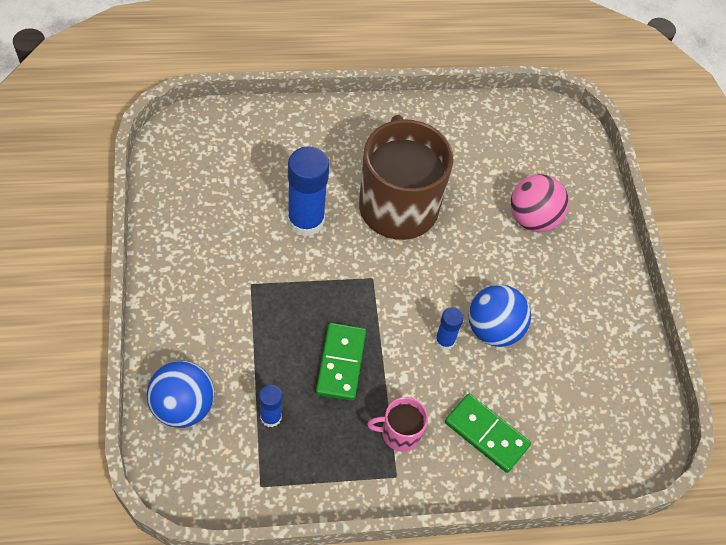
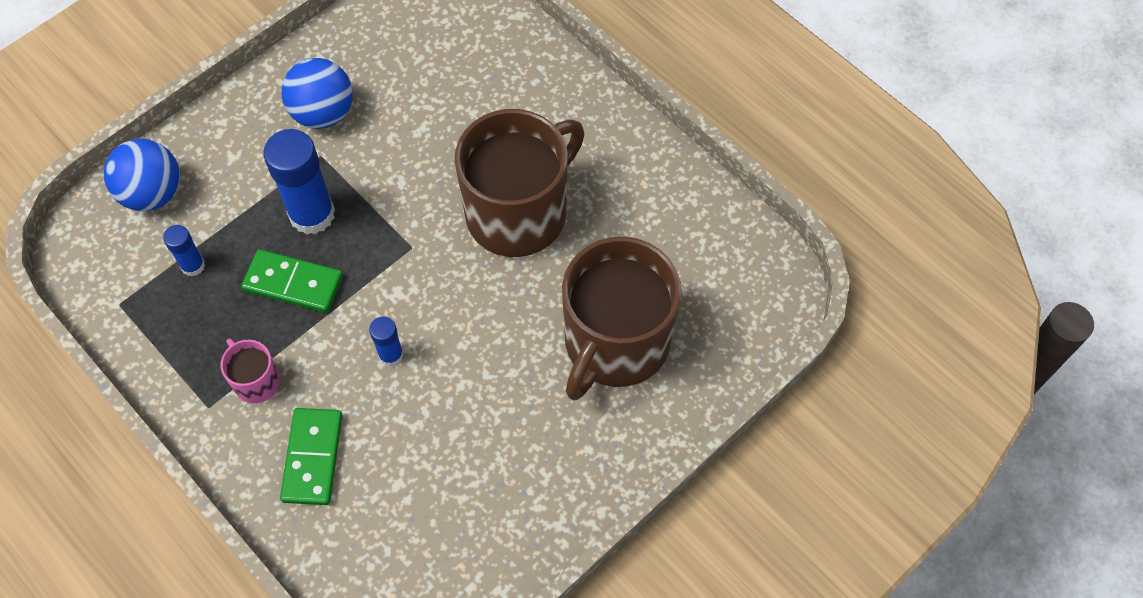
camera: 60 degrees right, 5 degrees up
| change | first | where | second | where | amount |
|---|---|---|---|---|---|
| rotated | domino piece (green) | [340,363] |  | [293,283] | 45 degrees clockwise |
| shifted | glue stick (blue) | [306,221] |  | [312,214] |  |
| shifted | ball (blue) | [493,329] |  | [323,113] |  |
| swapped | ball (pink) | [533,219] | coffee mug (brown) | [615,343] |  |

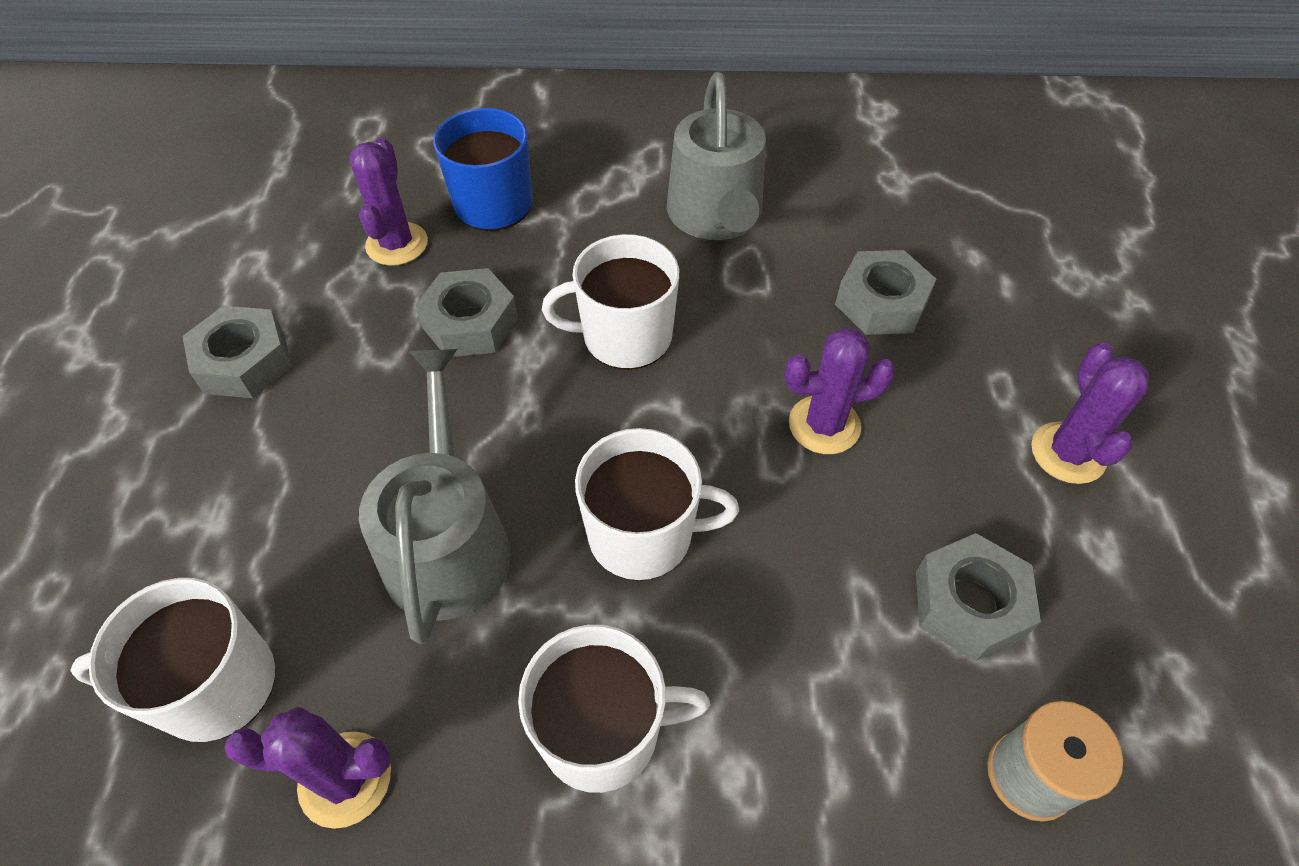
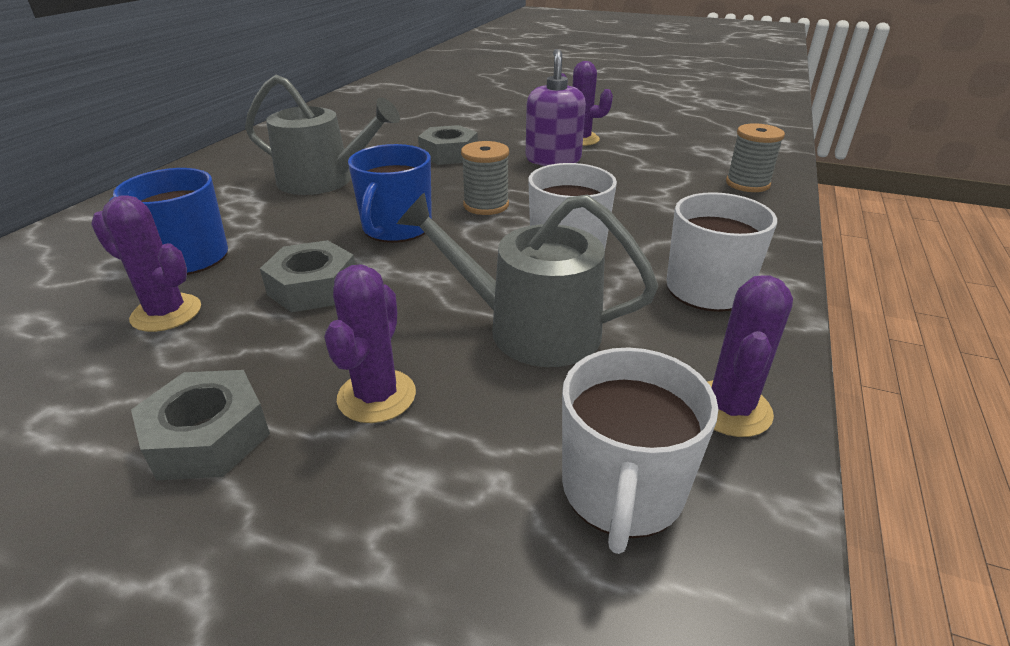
camera: 70 degrees left, 20 degrees down
| change | first | where | second | where | amount |
|---|---|---|---|---|---|
| shifted | prickly plant (royal purple) | [824,425] |  | [377,396] |  |
| repainted | coffee mug (pure white) | [624,336] | coffee mug (blue) | [396,228] |  |
| new |  |  | bobbin (grey) | [486,205] |  |
| new |  |  | soap dispenser (royal purple) | [553,159] |  |
| gone | nut (grey) | [969,604] |  |  |  |

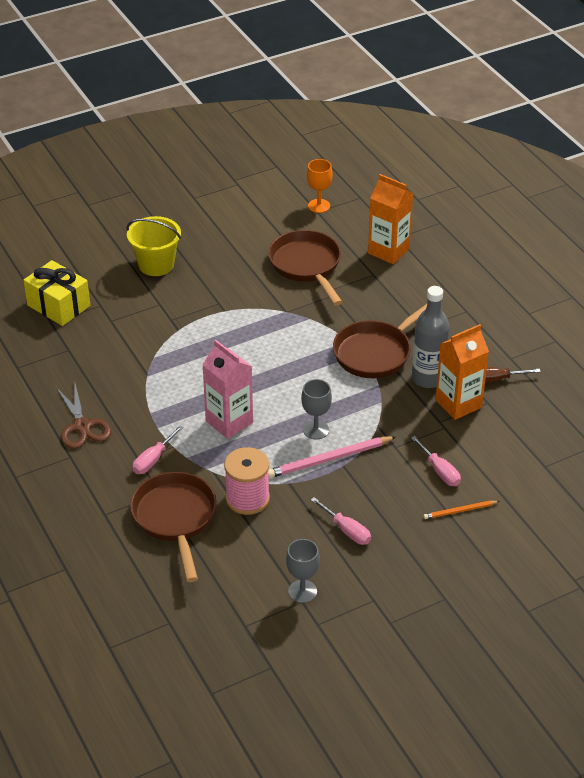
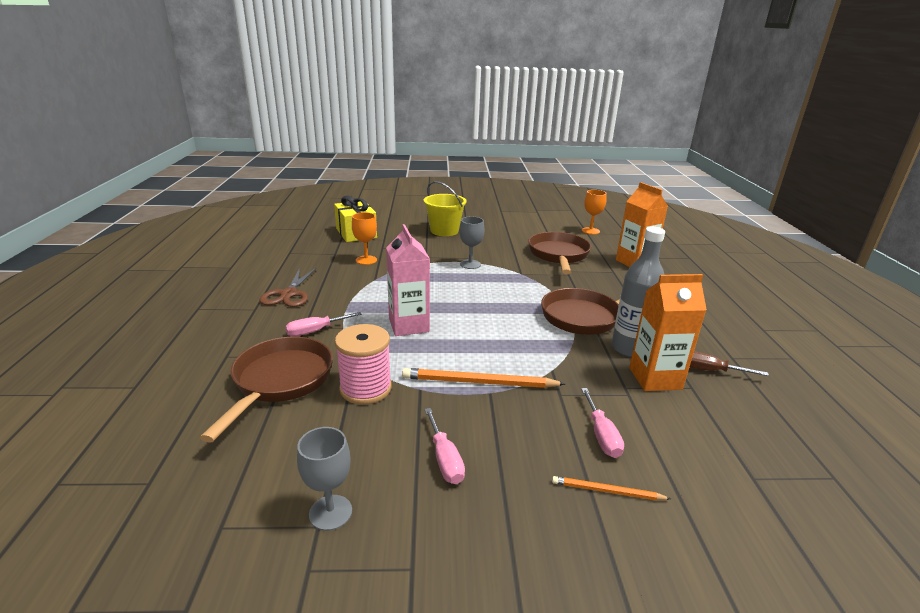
camera: 25 degrees right, 15 degrees down
| change | first | where | second | where | amount |
|---|---|---|---|---|---|
| new |  |  | chalice (orange-coloured) | [366,260] |  |
| repainted | wooden pencil (pink) | [329,459] | wooden pencil (orange-coloured) | [479,382] |  |
| shifted | chalice (grey) | [316,430] |  | [470,264] |  |

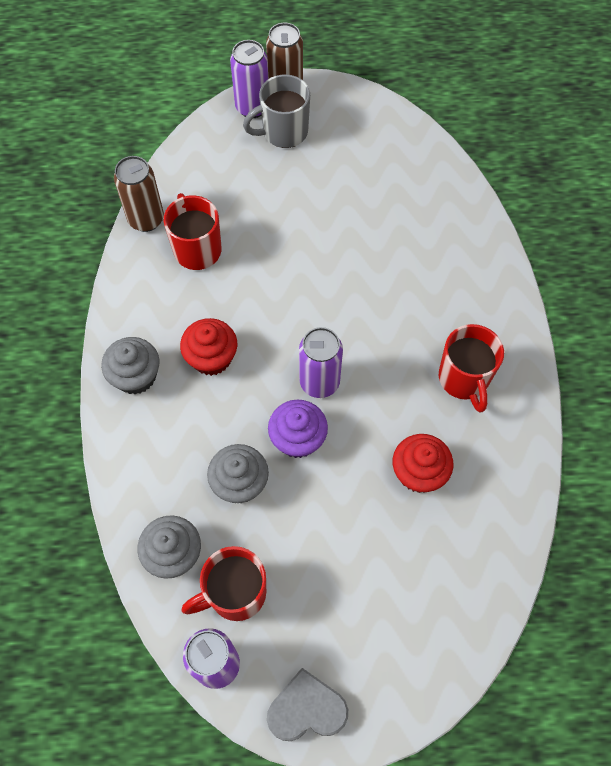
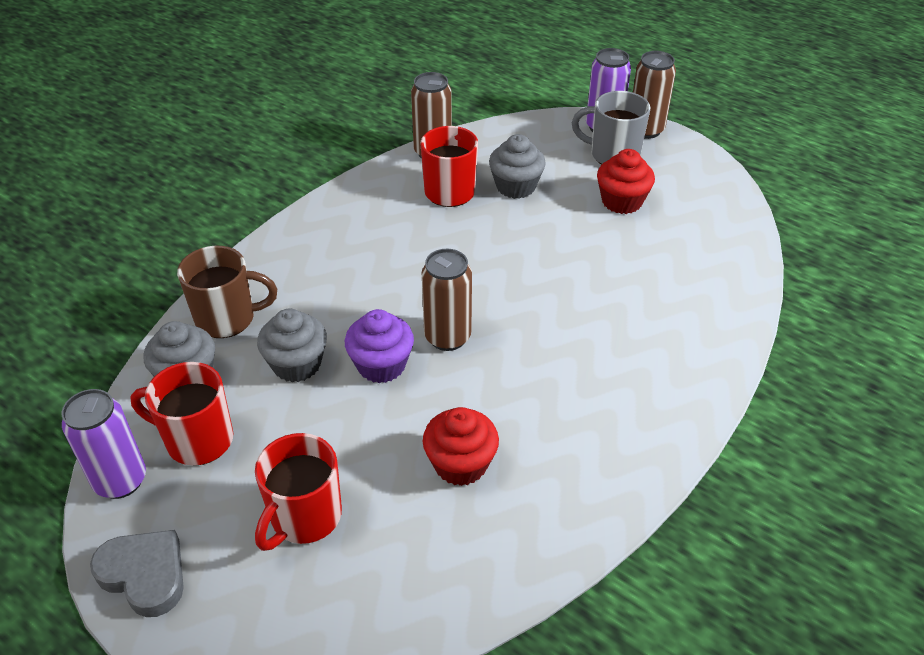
camera: 40 degrees right, 20 degrees down
| change | first | where | second | where | amount |
|---|---|---|---|---|---|
| new |  |  | coffee mug (brown) | [227,319] |  |
| shifted | coffee mug (red) | [464,379] |  | [304,517] |  |
| repainted | tin (royal purple) | [319,382] | tin (brown) | [447,337] |  |
| shifted | cupcake (grey) | [136,376] |  | [515,186] |  |
| shifted | cupcake (red) | [211,358] |  | [622,201] |  |

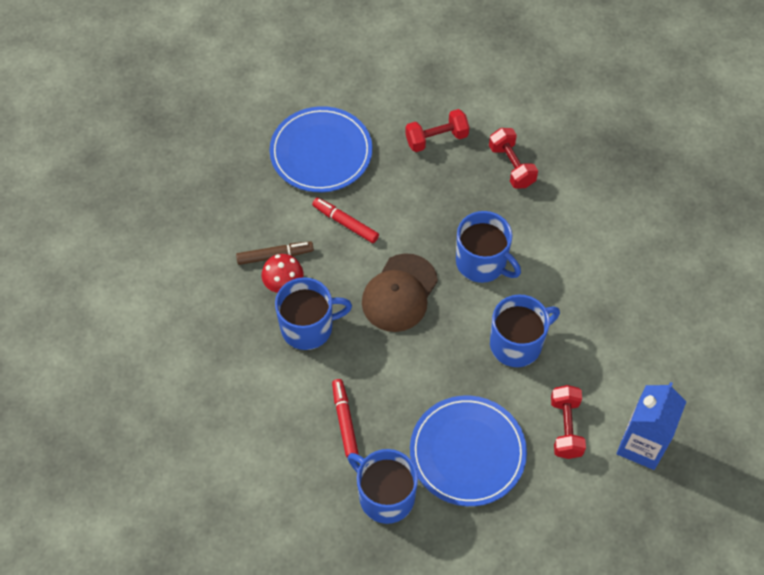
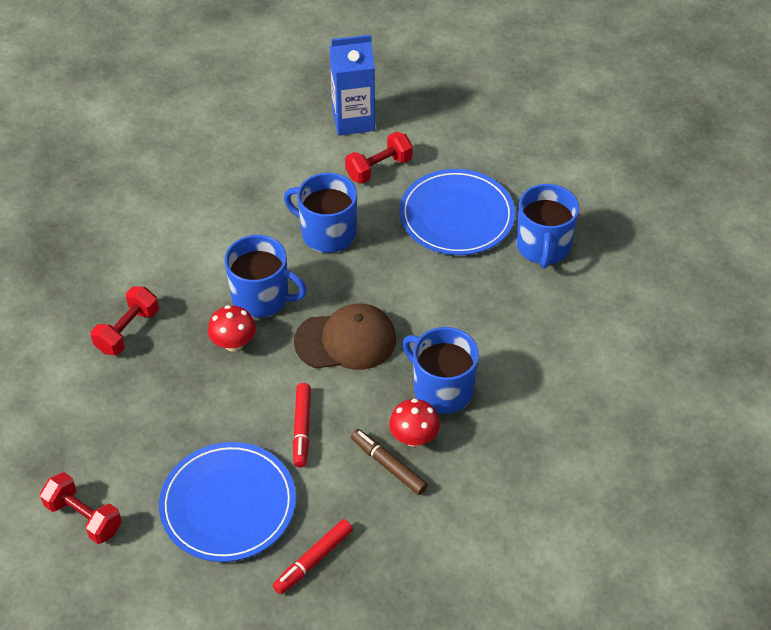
camera: 125 degrees left, 10 degrees down
| change | first | where | second | where | amount |
|---|---|---|---|---|---|
| shifted | dumbbell (red) | [436,139] |  | [84,517] |  |
| new |  |  | mushroom (red) | [233,343] |  |
| rotated | coffee mug (blue) | [482,262] |  | [262,297] | 105 degrees clockwise |
| shifted | marker (red) | [344,420] |  | [313,560] |  |

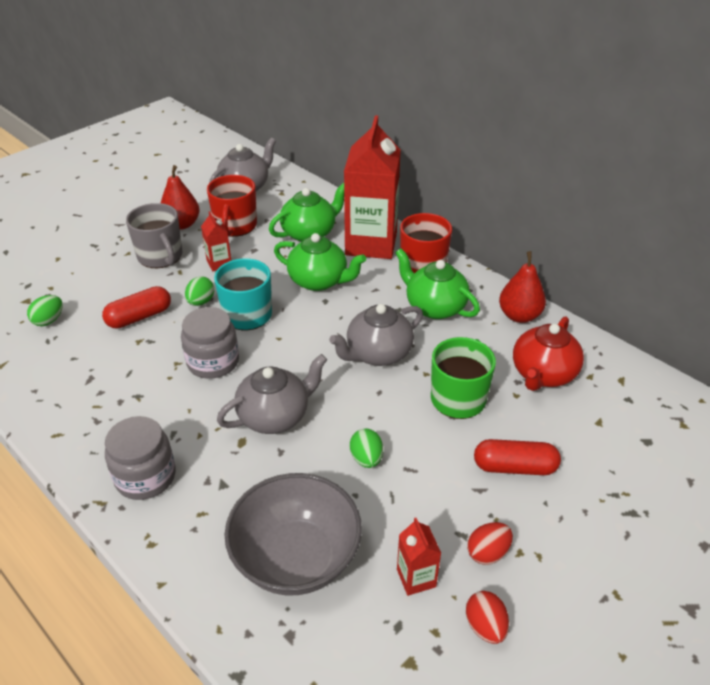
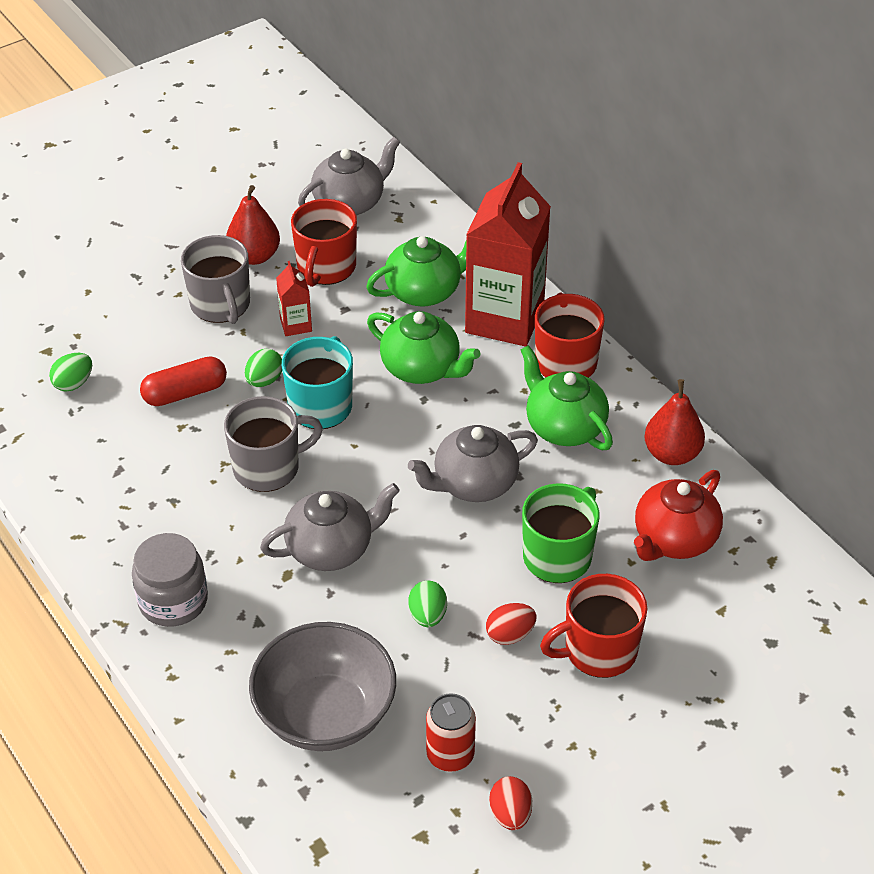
camera: 10 degrees right, 5 degrees up
| change | first | where | second | where | amount |
|---|---|---|---|---|---|
| swapped | jar (grey) | [213,362] | coffee mug (grey) | [268,467] |  |
| swapped | carton (red) | [416,578] | tin (red) | [450,755] |  |
| shifted | egg shape (red) | [487,553] |  | [510,635] |  |
| swapped | capsule (red) | [514,467] | coffee mug (red) | [598,650] |  |

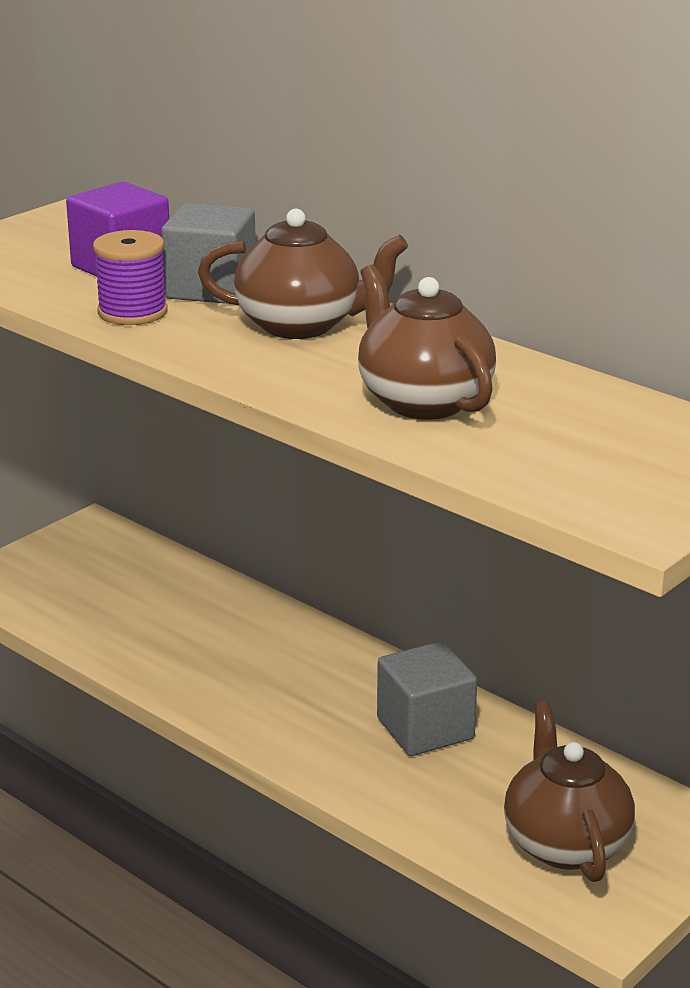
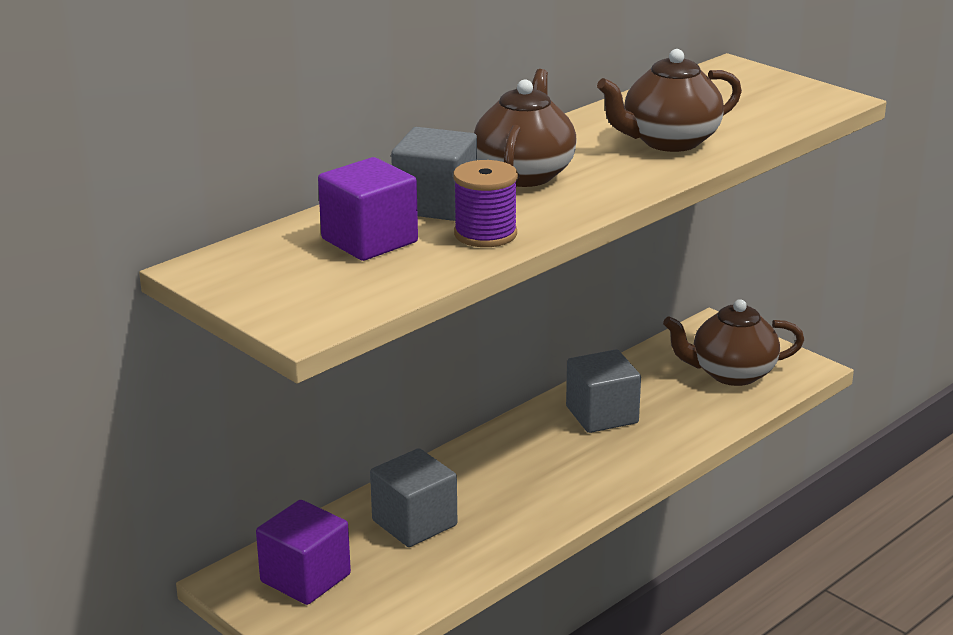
camera: 85 degrees left, 0 degrees up
| change | first | where | second | where | amount |
|---|---|---|---|---|---|
| new |  |  | block (royal purple) | [305,578] |  |
| new |  |  | block (grey) | [414,523] |  |

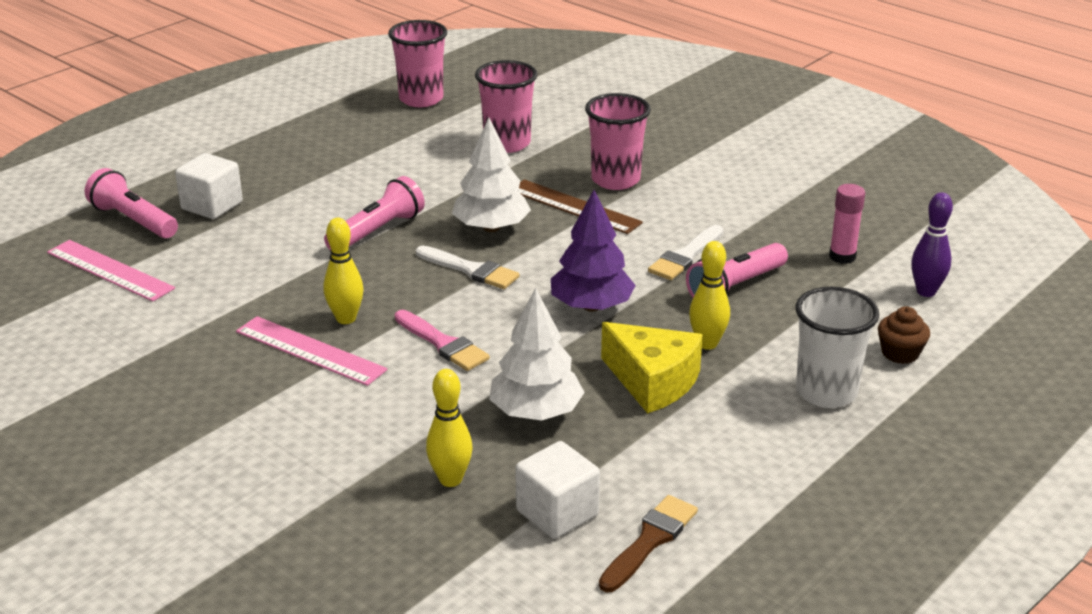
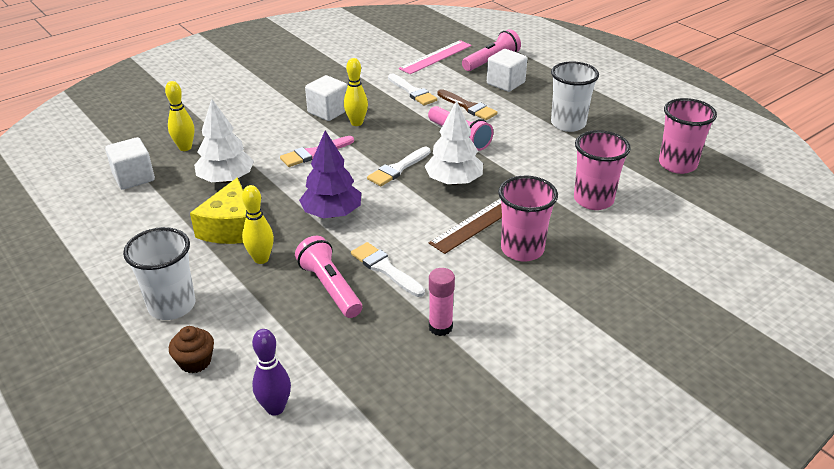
camera: 100 degrees right, 5 degrees up
| change | first | where | second | where | amount |
|---|---|---|---|---|---|
| rotated | piece of cheese (golden) | [653,381] |  | [231,227] | 45 degrees counterclockwise |
| swapped | ruler (pink) | [310,351] | block (pure white) | [328,111] |  |
| new |  |  | paintbrush (pure white) | [412,92] |  |
| shifted | glue stick (pink) | [842,257] |  | [440,327] |  |
| shifted | paintbrush (brown) | [650,541] |  | [468,107] |  |
| new |  |  | beaker (pure white) | [568,124] |  |

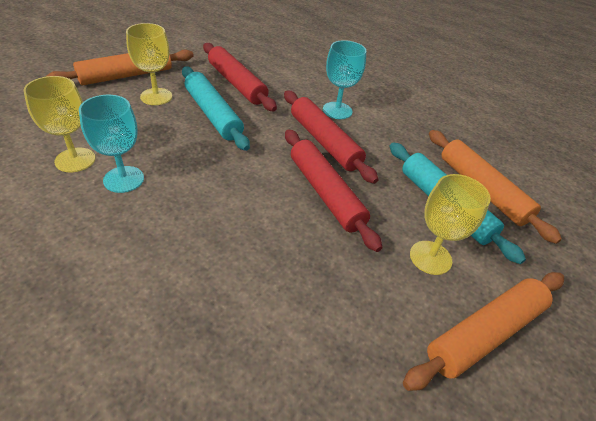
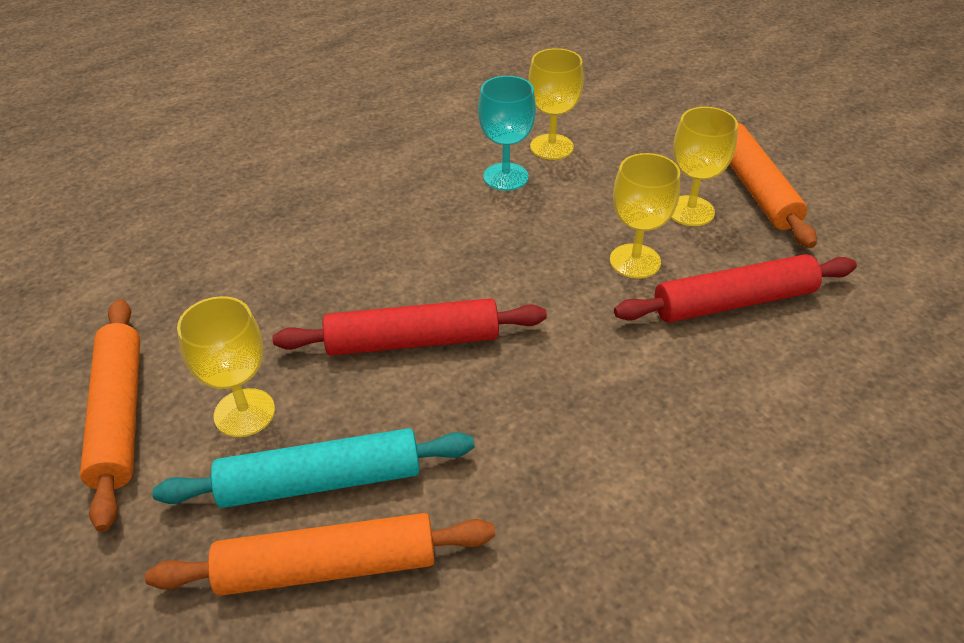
camera: 115 degrees right, 0 degrees up
| change | first | where | second | where | amount |
|---|---|---|---|---|---|
| swapped | rolling pin (aqua) | [213,114] | chalice (golden) | [635,261] |  |
| gone | rolling pin (red) | [324,142] |  |  |  |
| gone | chalice (aqua) | [337,110] |  |  |  |

